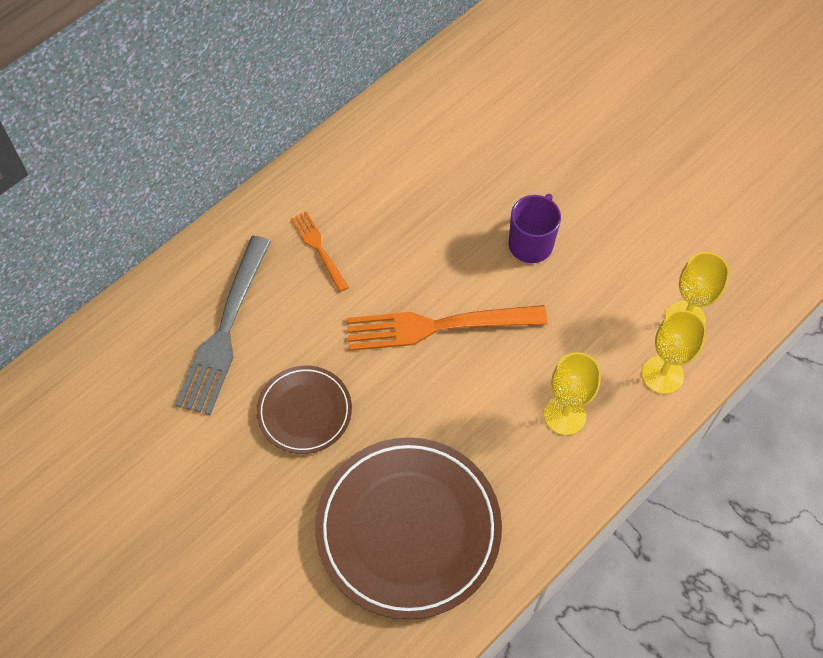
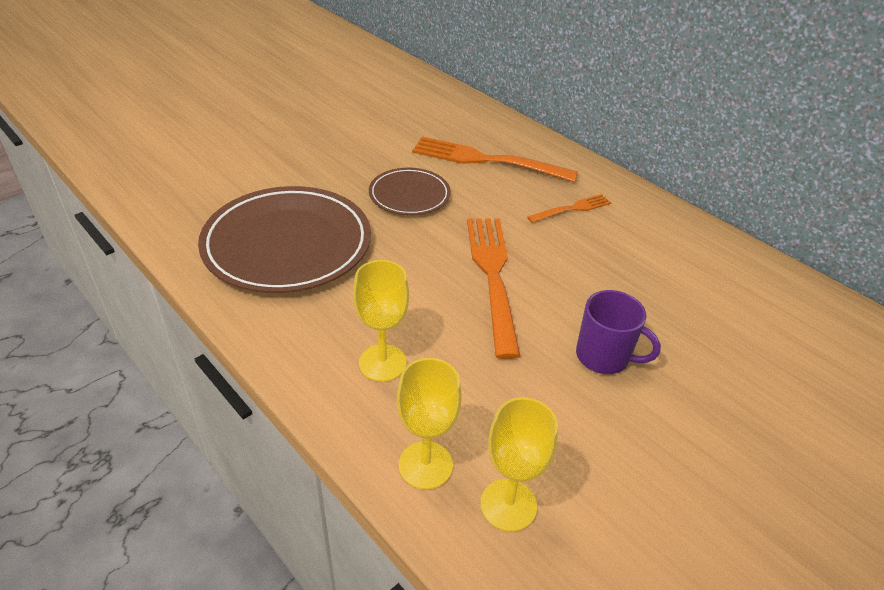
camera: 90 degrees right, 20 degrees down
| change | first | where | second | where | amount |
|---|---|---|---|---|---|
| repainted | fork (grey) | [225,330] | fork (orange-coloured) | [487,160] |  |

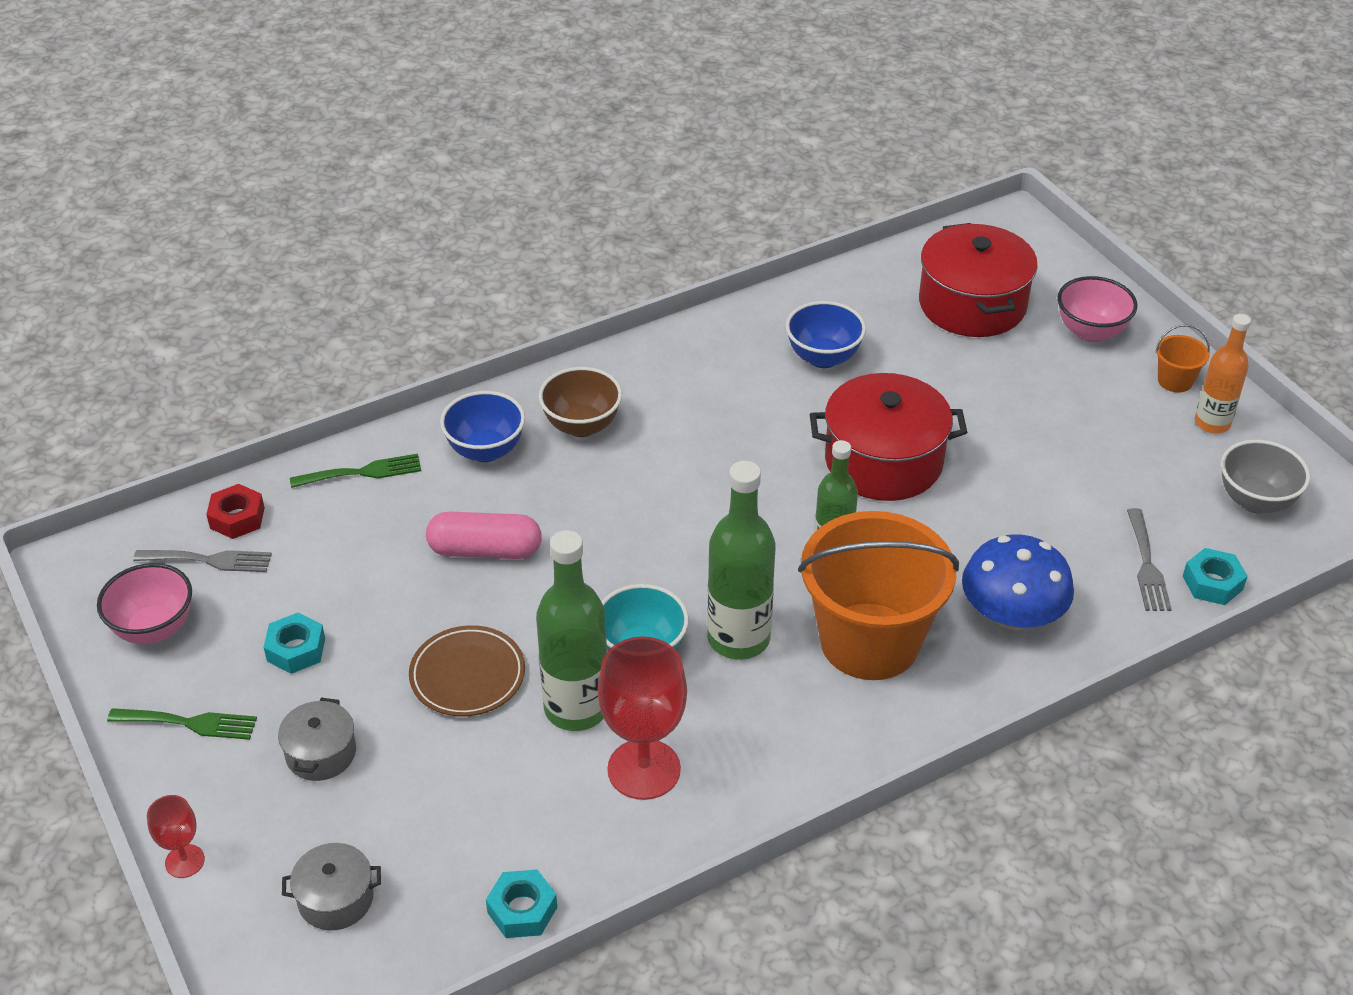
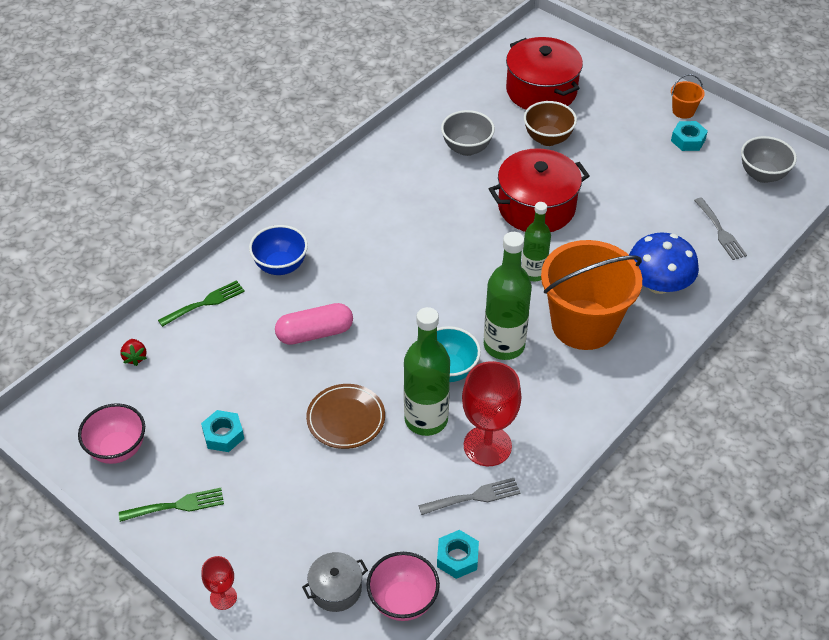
camera: 20 degrees left, 5 degrees up
| change | first | where | second | where | amount |
|---|---|---|---|---|---|
| swapped | nut (red) | [237,518] | strawberry (red) | [135,357] |  |
| shifted | deep dish (pink) | [1090,332] |  | [403,601] |  |
| shifted | fork (grey) | [209,560] |  | [474,497] |  |
| repainted | deep dish (blue) | [823,358] | deep dish (grey) | [466,148] |  |
| shifted | deep dish (brown) | [582,426] |  | [548,139] |  |
| shifted | nut (aqua) | [1212,583] |  | [688,140] |  |
| gone | cooking pot (grey) | [321,753] |  |  |  |
| gone | bottle (orange-coloured) | [1212,423] |  |  |  |

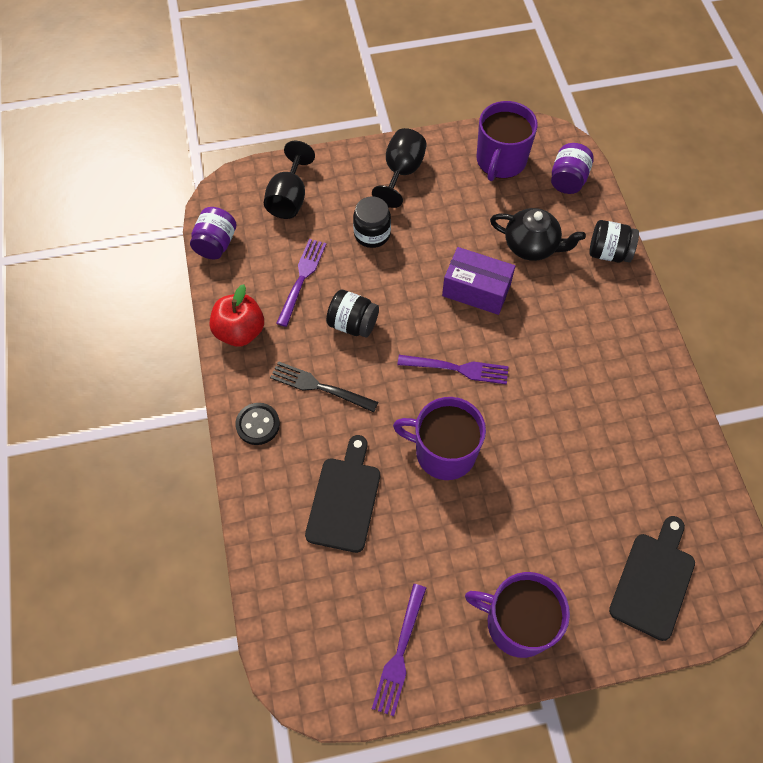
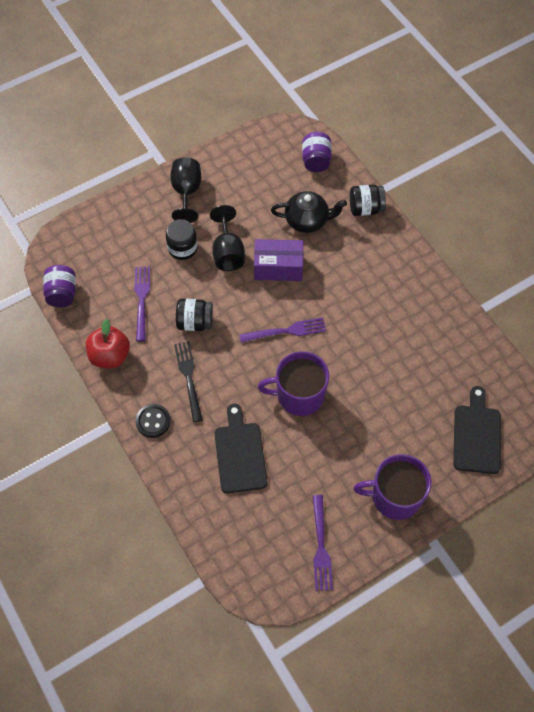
camera: 20 degrees left, 0 degrees up
| change | first | where | second | where | amount |
|---|---|---|---|---|---|
| rotated | fork (black) | [320,387] |  | [189,378] | 75 degrees clockwise |
| shifted | chalice (black) | [289,198] |  | [228,252] |  |
| gone | coffee mug (royal purple) | [500,161] |  |  |  |

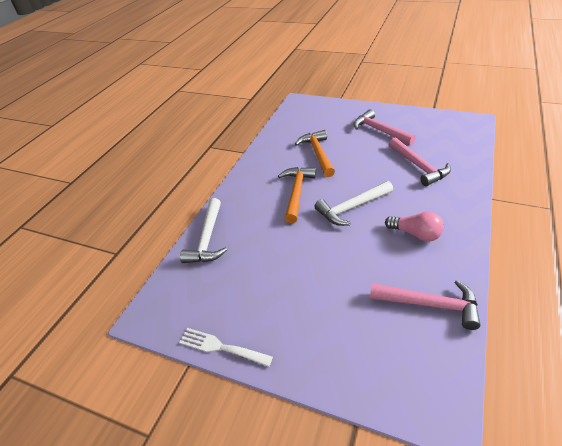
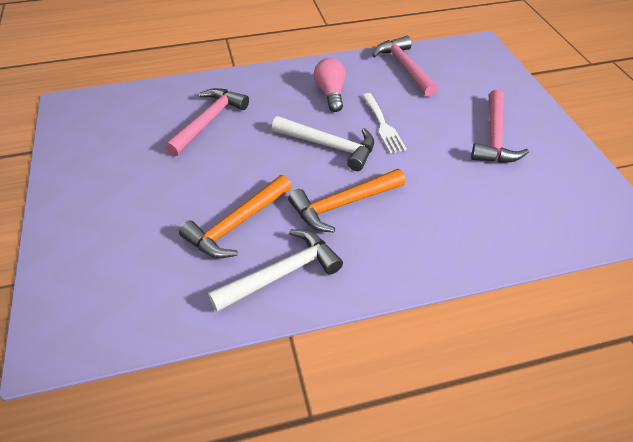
camera: 130 degrees left, 5 degrees up
| change | first | where | second | where | amount |
|---|---|---|---|---|---|
| shifted | hammer (pure white) | [207,238] |  | [282,273] |  |
| shifted | fork (pure white) | [221,347] |  | [383,125] |  |
| shifted | hammer (pink) | [379,131] |  | [494,137] |  |

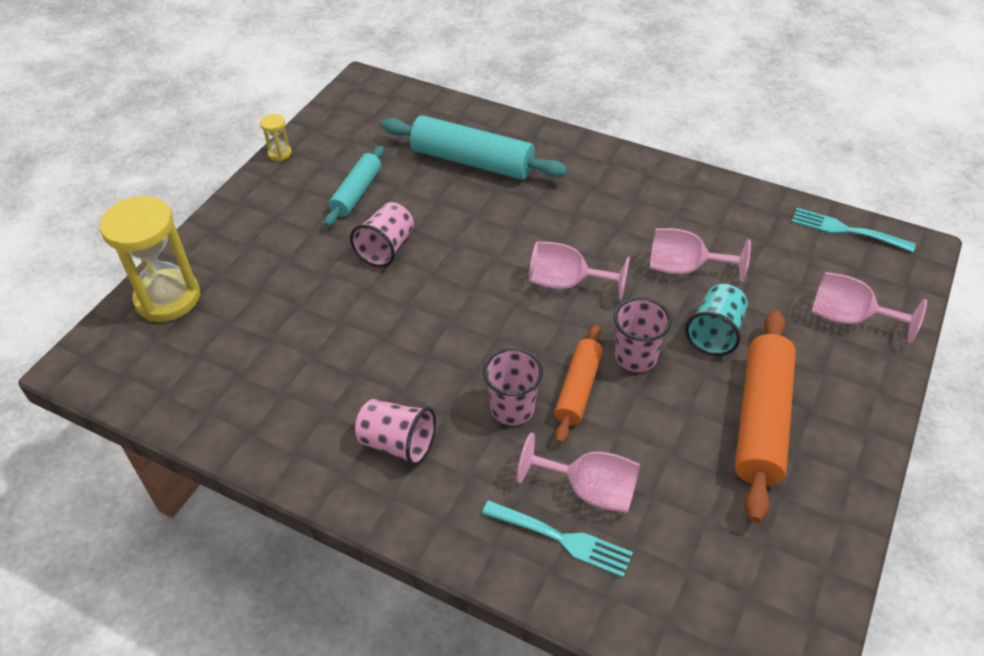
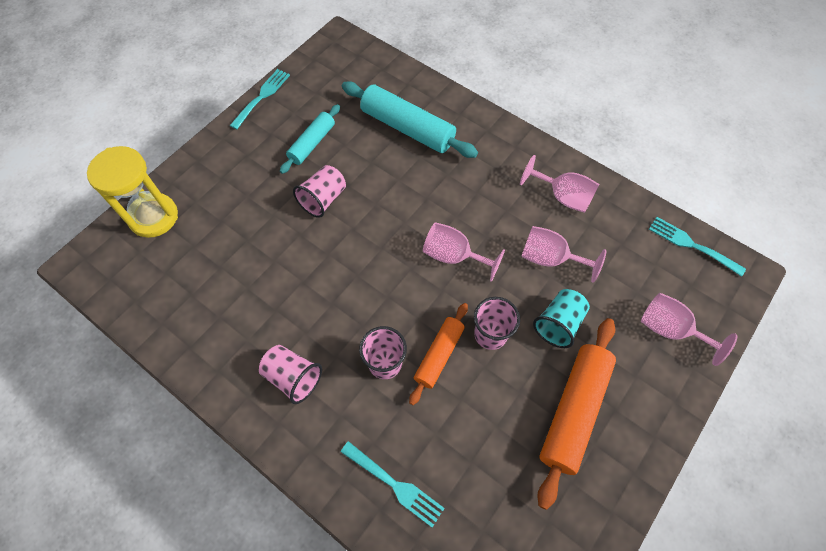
camera: 10 degrees right, 15 degrees up
| change | first | where | second | where | amount |
|---|---|---|---|---|---|
| swapped | hourglass (golden) | [280,153] | fork (aqua) | [262,97] |  |
| shifted | chalice (pink) | [589,490] |  | [563,197] |  |

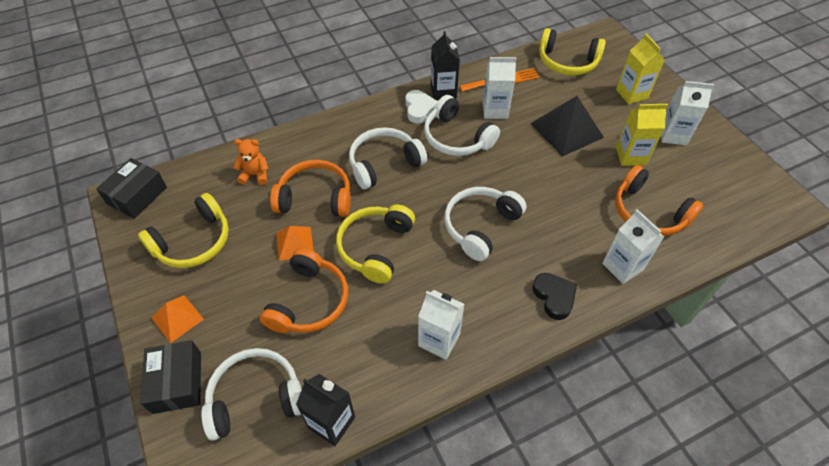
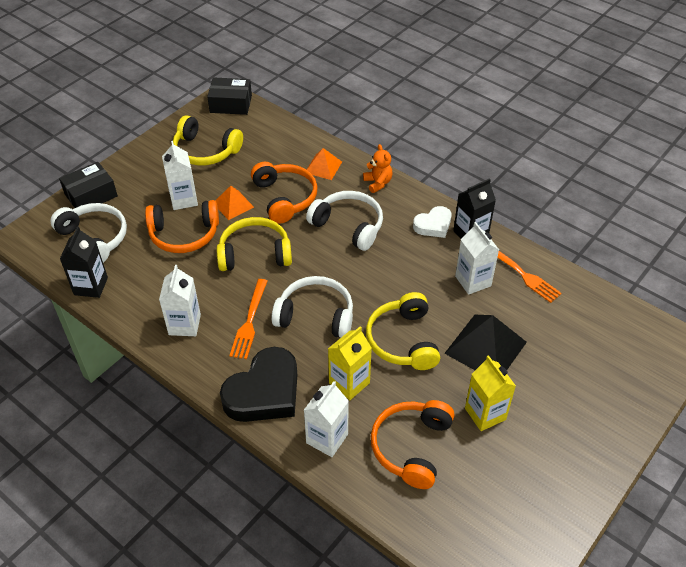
camera: 65 degrees right, 5 degrees down
| change | first | where | second | where | amount |
|---|---|---|---|---|---|
| shifted | carton (pure white) | [673,135] |  | [184,199] |  |
| scaled | heart shape (black) | [554,297] |  | [264,392] | x1.79 |
| new |  |  | fork (orange-coloured) | [249,322] |  |
| shifted | pyramid (orange-coloured) | [177,318] |  | [323,167] |  |
| shifted | carton (golden) | [631,94] |  | [349,383] |  |
| shifted | teddy bear (orange-coloured) | [255,175] |  | [378,183] |  |
| shifted | headset (golden) | [567,62] |  | [402,340] |  |
| gone | headset (pure white) | [456,138] |  |  |  |

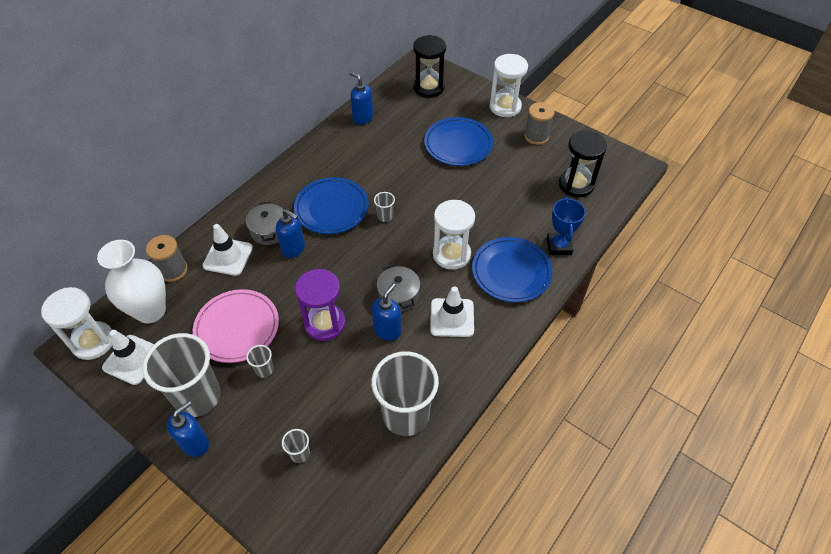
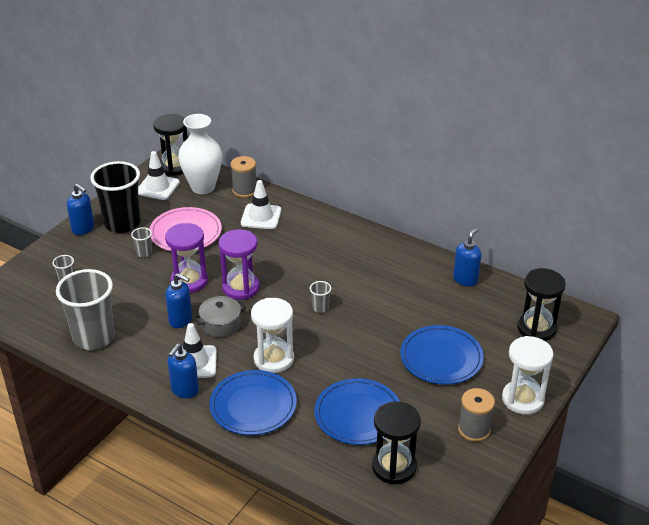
camera: 85 degrees right, 15 degrees down
| change | first | where | second | where | amount |
|---|---|---|---|---|---|
| repainted | beaker (grey) | [198,397] | beaker (black) | [122,223] |  |
| repainted | hourglass (pure white) | [93,342] | hourglass (black) | [174,166] |  |
| shifted | soap dispenser (blue) | [293,249] |  | [184,390] |  |
| new |  |  | hourglass (royal purple) | [241,288] |  |
| shifted | flat dish (blue) | [331,208] |  | [358,415] |  |
| gone | cooking pot (grey) | [269,231] |  |  |  |
| gone | prize cup (blue) | [559,246] |  |  |  |

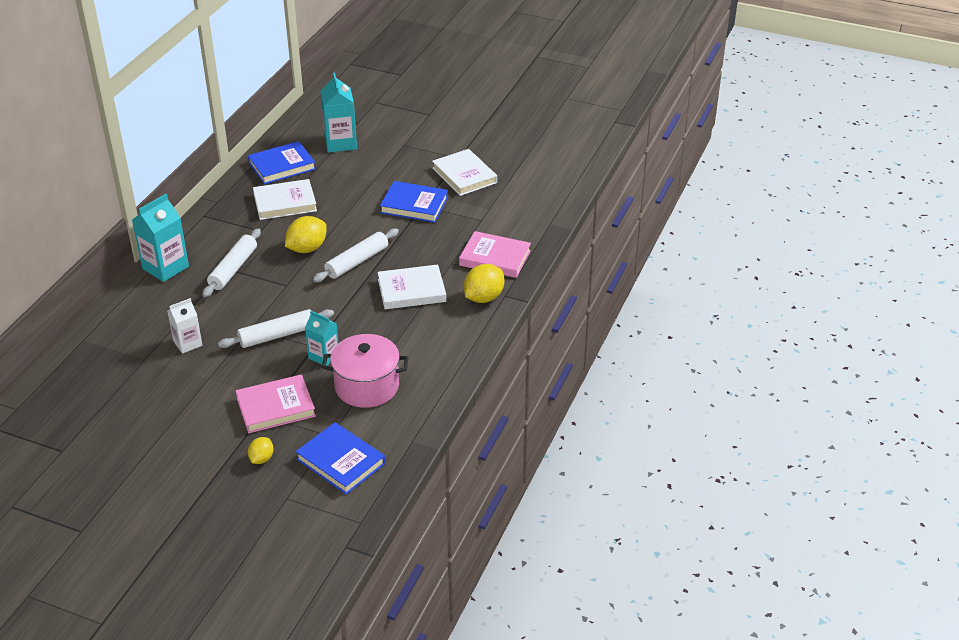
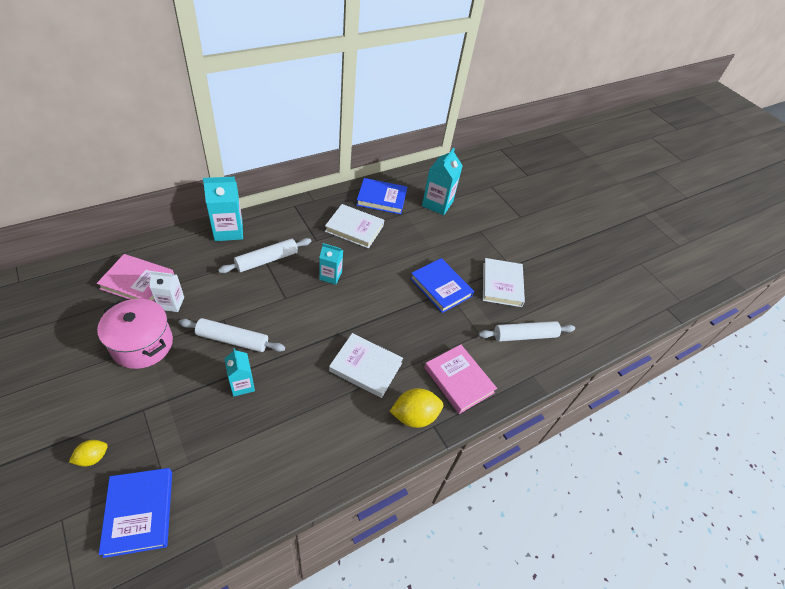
camera: 30 degrees right, 10 degrees up
| change | first | where | second | where | amount |
|---|---|---|---|---|---|
| shifted | book (pink) | [276,407] |  | [138,282] |  |
| shifted | cooking pot (pink) | [367,386] |  | [142,344] |  |
| swapped | toy lemon (golden) | [307,249] | carton (aqua) | [330,276] |  |
| shifted | rolling pin (pure white) | [357,262] |  | [525,336] |  |

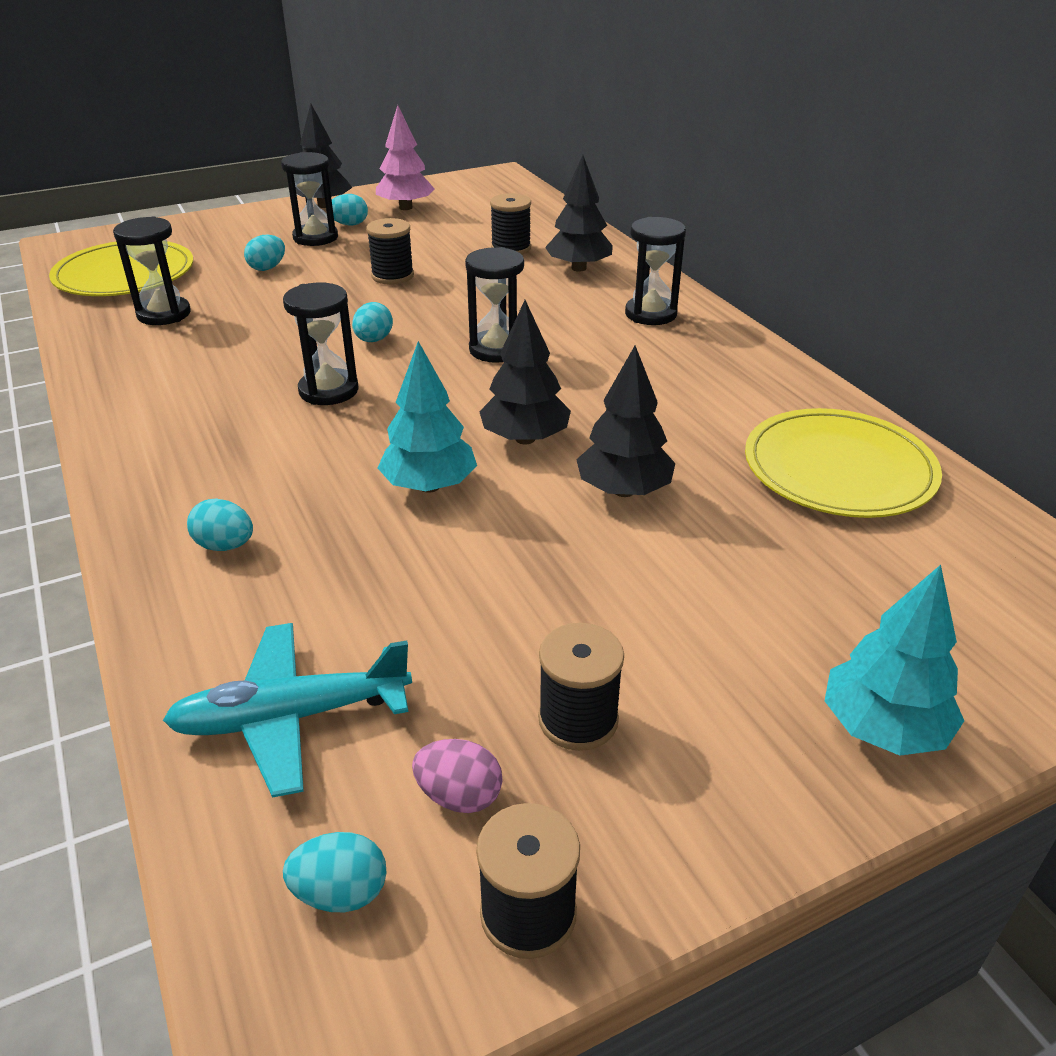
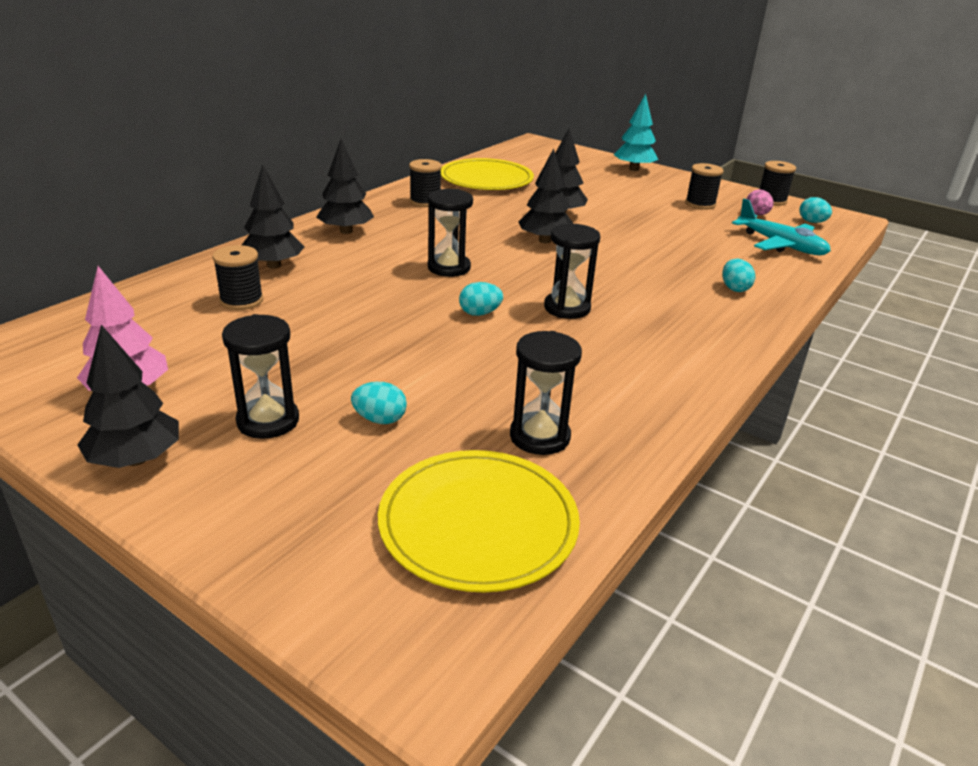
camera: 120 degrees left, 5 degrees down
| change | first | where | second | where | amount |
|---|---|---|---|---|---|
| swapped | hourglass (black) | [650,314] | toy tree (black) | [346,231] |  |
| shifted | bobbin (black) | [392,276] |  | [425,202] |  |
| gone | egg shape (aqua) | [349,224] |  |  |  |
| gone | toy tree (aqua) | [429,486] |  |  |  |

